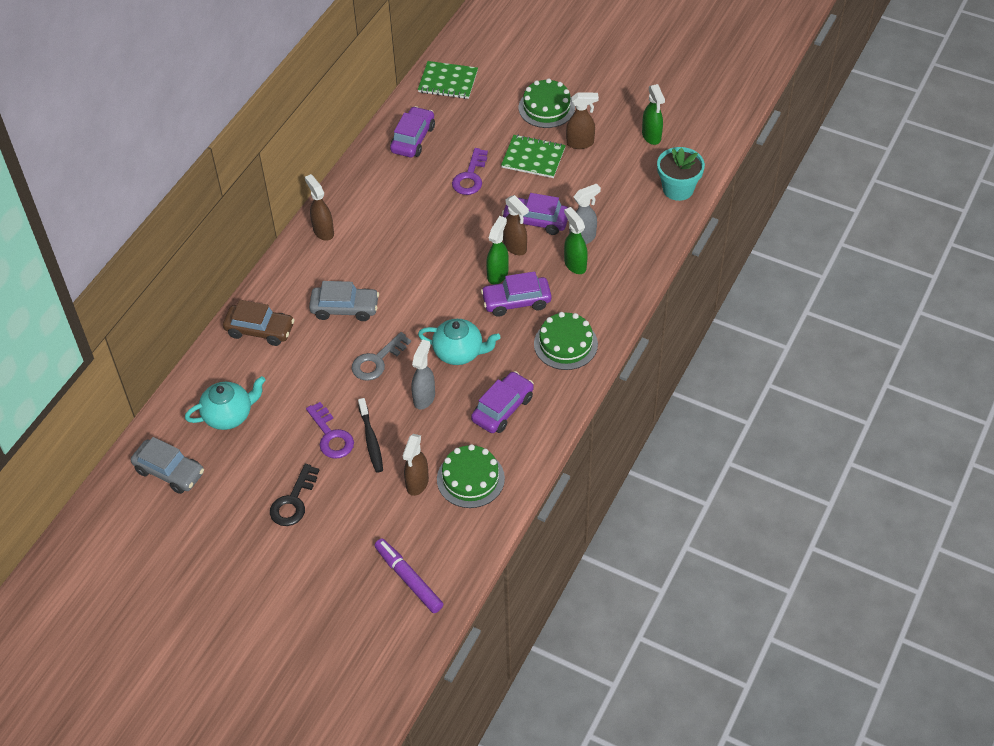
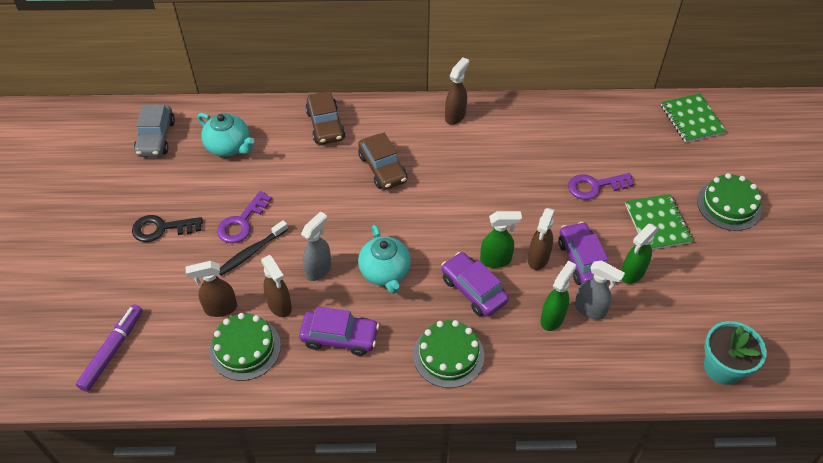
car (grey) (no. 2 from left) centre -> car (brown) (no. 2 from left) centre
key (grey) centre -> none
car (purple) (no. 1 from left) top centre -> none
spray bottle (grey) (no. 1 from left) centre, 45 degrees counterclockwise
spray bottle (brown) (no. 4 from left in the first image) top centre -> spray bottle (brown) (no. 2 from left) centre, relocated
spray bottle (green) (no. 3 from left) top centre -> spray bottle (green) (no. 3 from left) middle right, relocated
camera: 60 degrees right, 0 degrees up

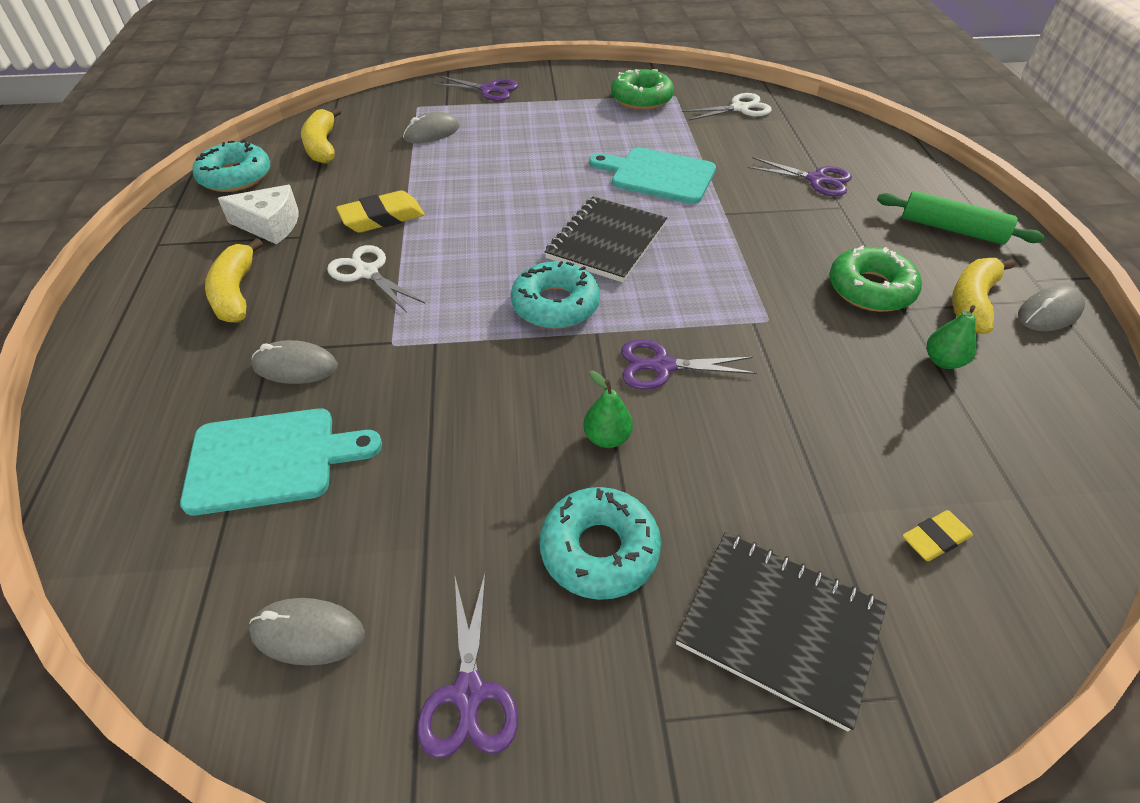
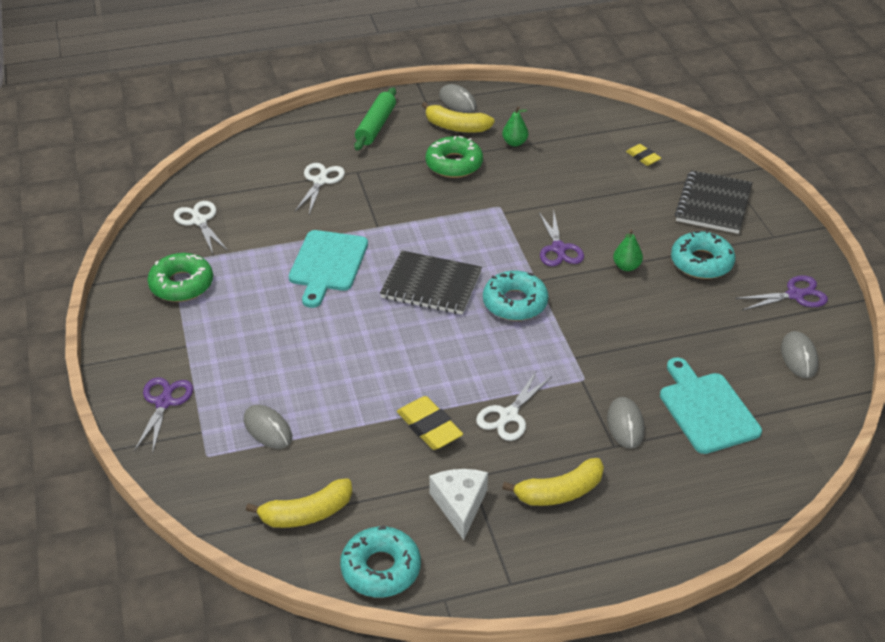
scissors (purple) (no. 4 from left) top right -> scissors (white) (no. 2 from left) top centre
camera: 100 degrees left, 5 degrees down

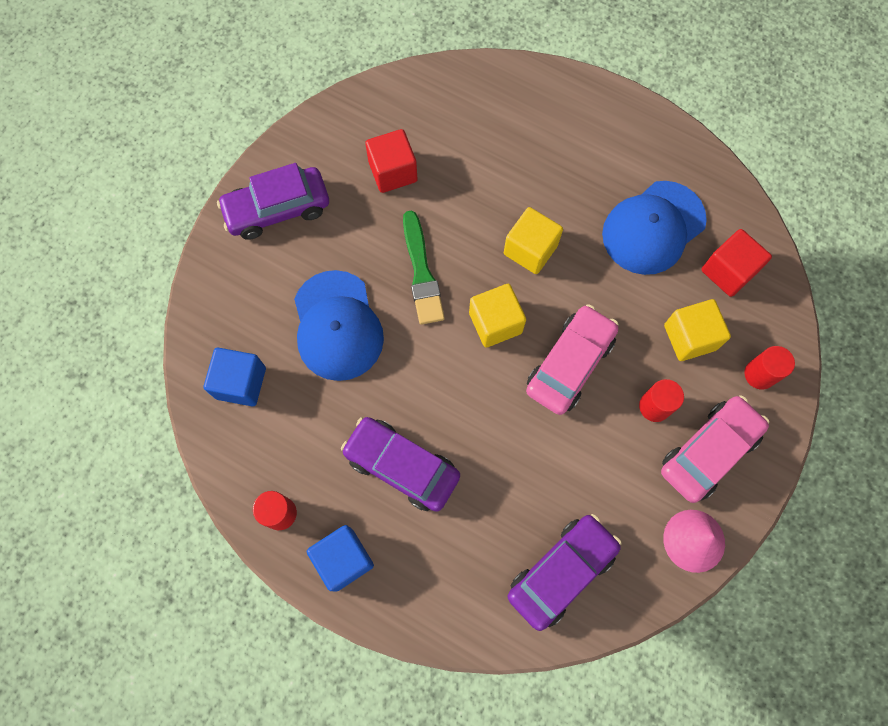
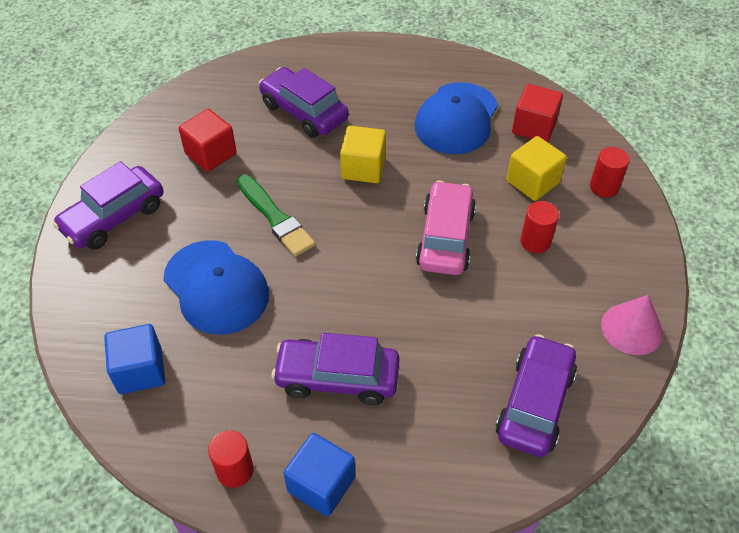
cube (yellow) (no. 1 from left) centre -> none
car (pink) (no. 2 from left) middle right -> none
none -> car (purple) (no. 2 from left) top centre
camera: 25 degrees left, 20 degrees down

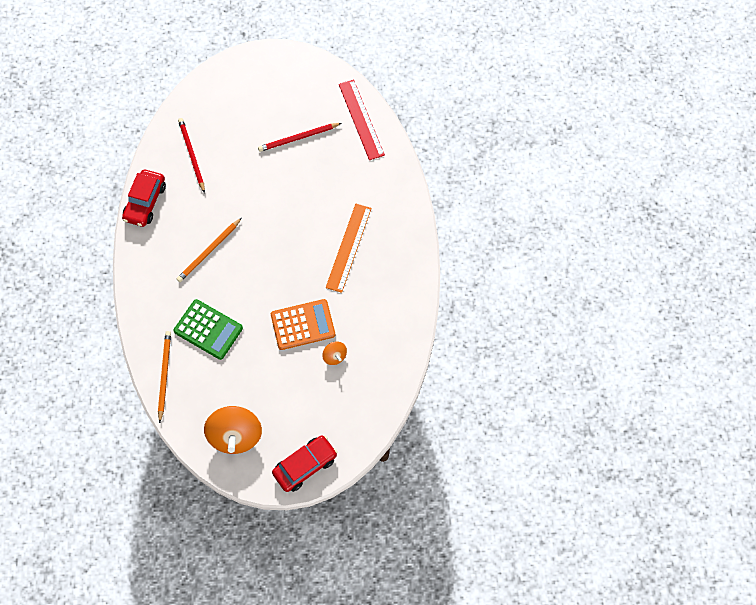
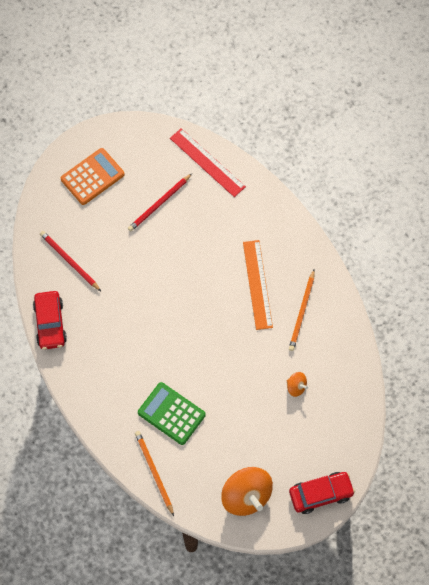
calculator (green) middle left -> calculator (green) bottom centre, 150 degrees counterclockwise
pencil (orange) (no. 2 from left) middle left -> pencil (orange) (no. 2 from left) middle right, relocated
calculator (orange) centre -> calculator (orange) top left, relocated
car (red) (no. 2 from left) bottom centre -> car (red) (no. 2 from left) bottom right, 45 degrees clockwise
camera: 25 degrees left, 0 degrees up

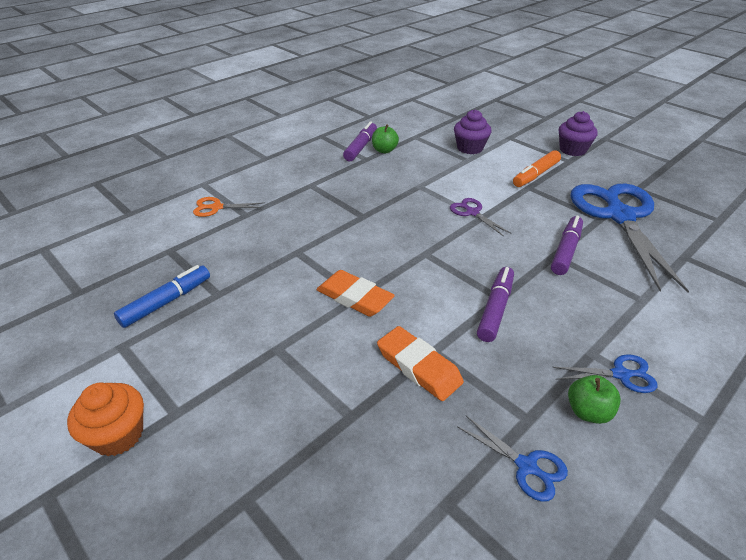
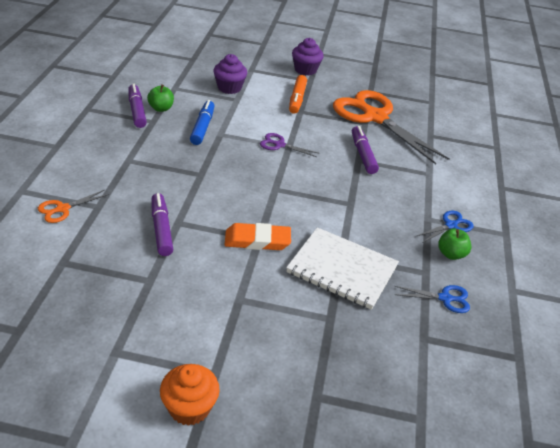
marker (blue) middle left -> marker (blue) top centre, relocated
eraser (orange) (no. 2 from left) centre -> notebook (white) centre
marker (purple) (no. 2 from left) centre -> marker (purple) (no. 2 from left) middle left, relocated
scissors (blue) (no. 3 from left) middle right -> scissors (orange) (no. 2 from left) top right
camera: 40 degrees left, 0 degrees up

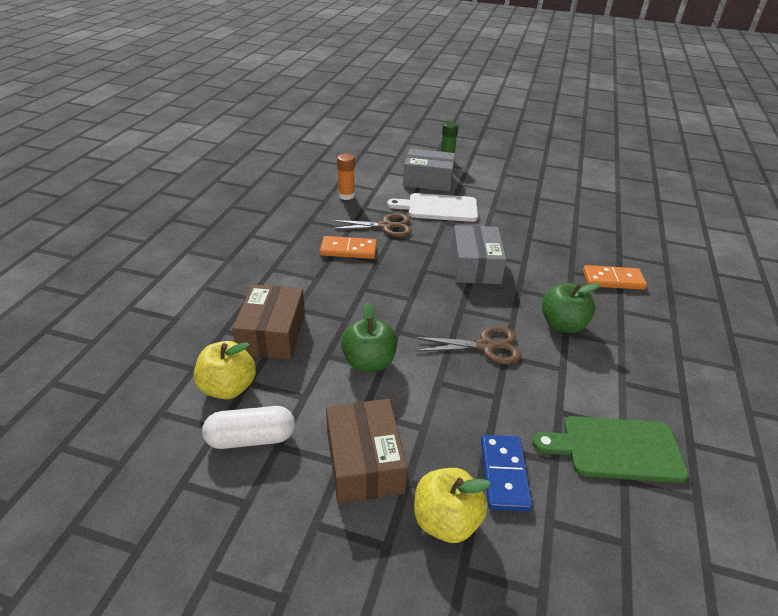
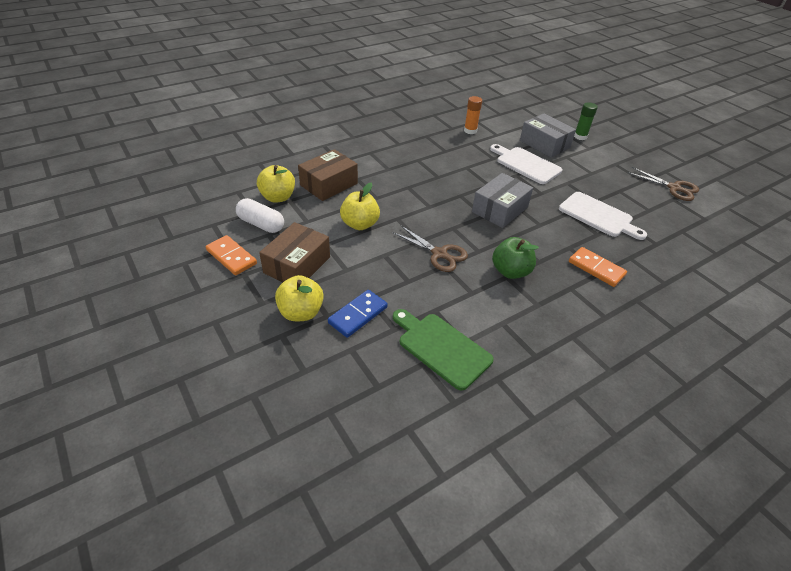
domino (orange) (no. 1 from left) centre -> domino (orange) (no. 1 from left) middle left, relocated
scissors (brown) (no. 1 from left in the first image) centre -> scissors (brown) (no. 2 from left) top right, relocated
apple (green) (no. 1 from left) centre -> apple (yellow) (no. 3 from left) centre
none -> cutting board (white) (no. 2 from left) middle right
camera: 40 degrees right, 5 degrees up

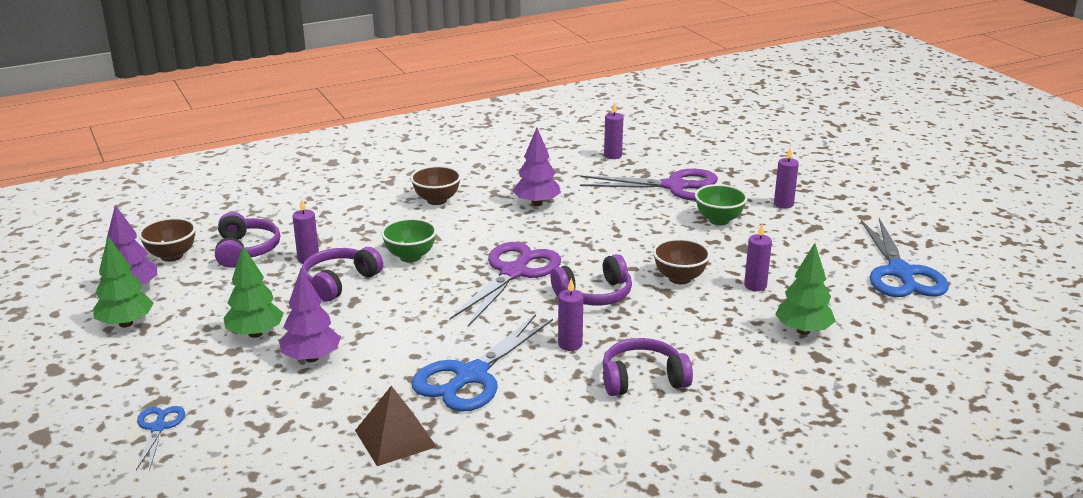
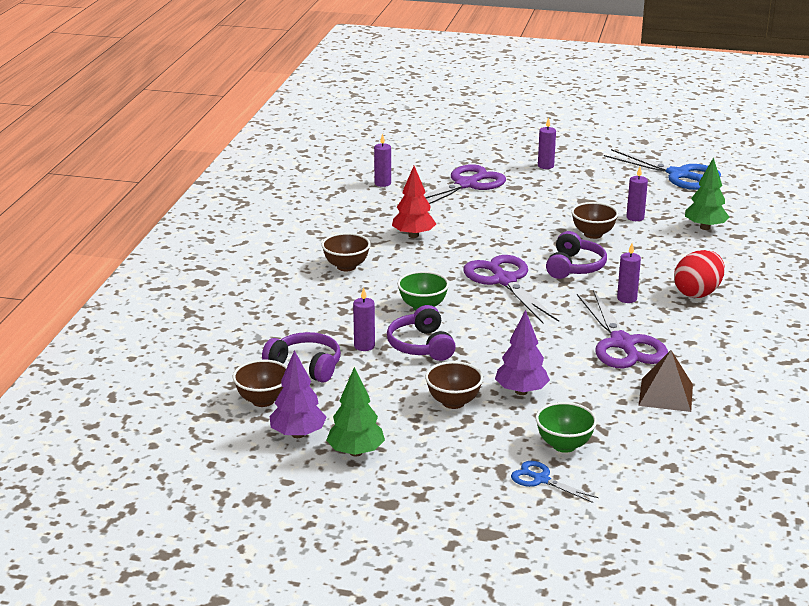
tree (green) (no. 2 from left) middle left -> bowl (brown) (no. 3 from left) centre
scissors (blue) (no. 2 from left) bottom centre -> scissors (purple) (no. 3 from left) middle right
tree (purple) (no. 3 from left) centre -> tree (red) centre
headphones (purple) (no. 4 from left) bottom centre -> egg (red) middle right
bowl (green) (no. 2 from left) centre -> bowl (green) (no. 2 from left) bottom right, relocated
camera: 50 degrees left, 0 degrees up

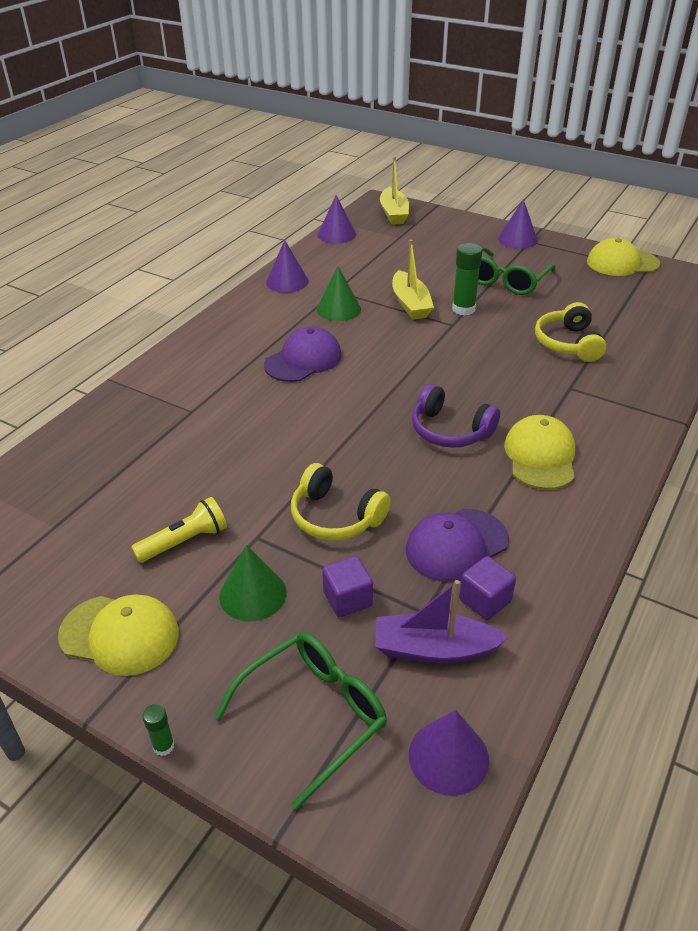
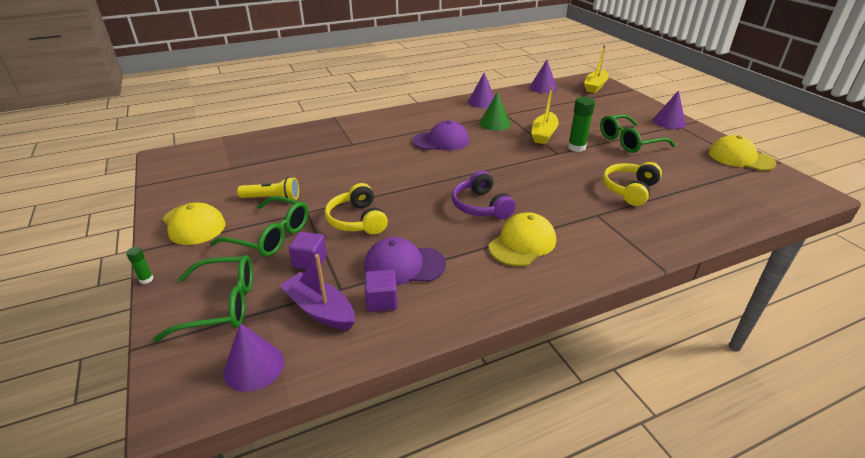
cone (green) (no. 1 from left) centre -> glasses (green) (no. 2 from left) middle left
camera: 35 degrees right, 5 degrees down

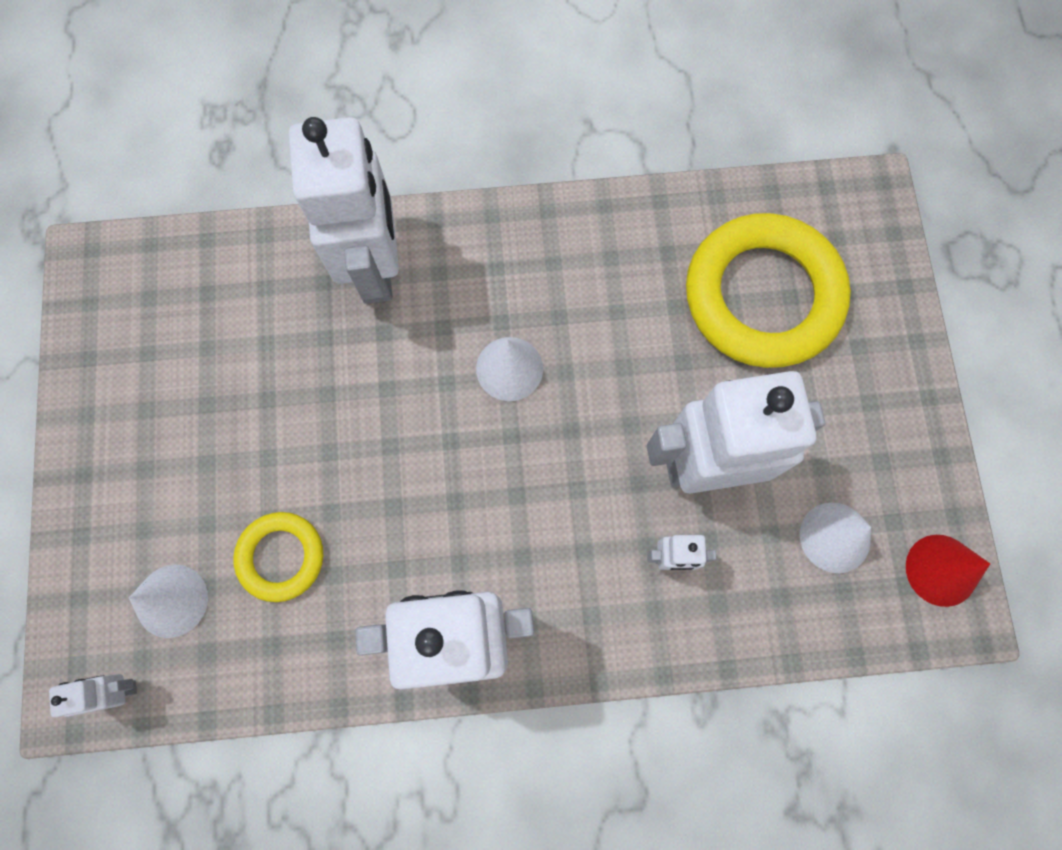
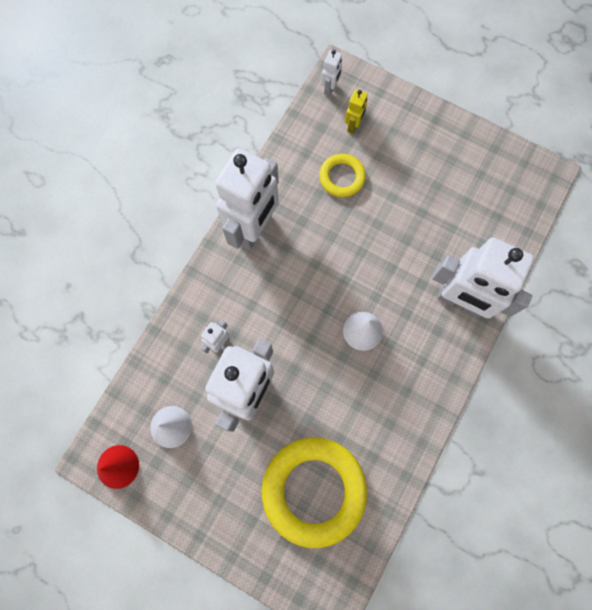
cone (white) (no. 1 from left) bottom left -> robot (yellow) top centre
camera: 125 degrees right, 0 degrees up

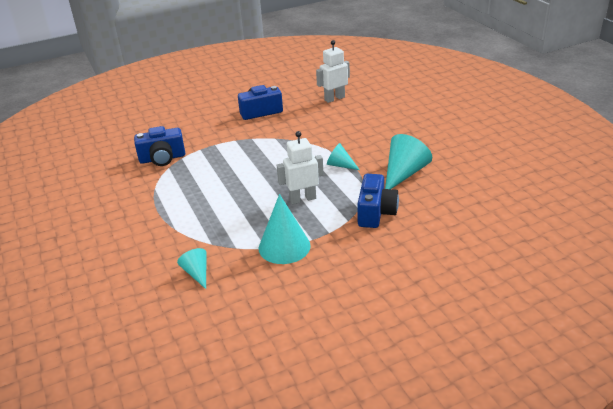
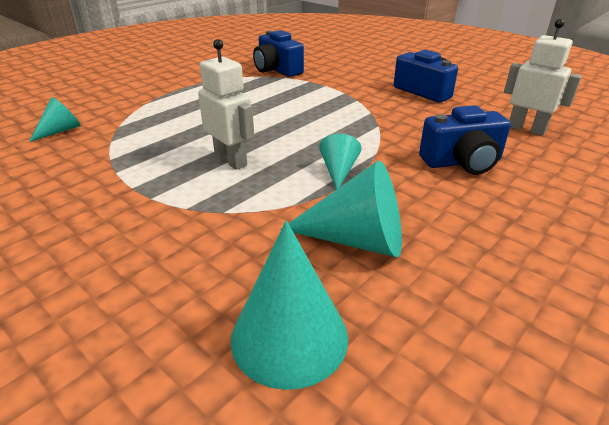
cone (turquoise) (no. 2 from left) centre -> cone (turquoise) (no. 2 from left) bottom centre, relocated
camera (blue) (no. 3 from left) centre -> camera (blue) (no. 3 from left) top right, relocated
camera: 65 degrees right, 0 degrees up

